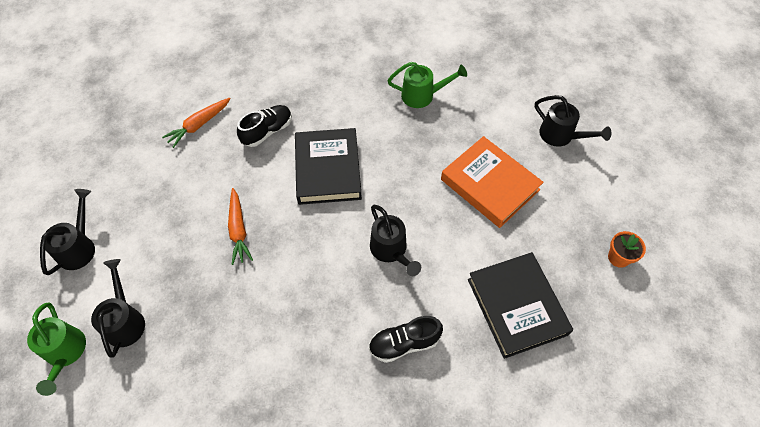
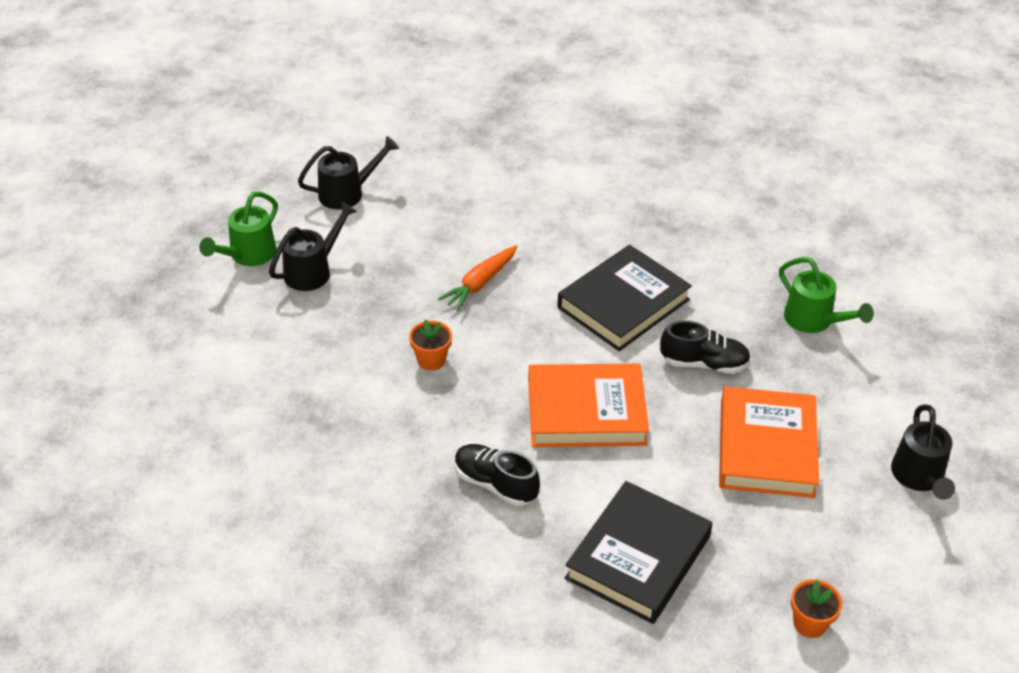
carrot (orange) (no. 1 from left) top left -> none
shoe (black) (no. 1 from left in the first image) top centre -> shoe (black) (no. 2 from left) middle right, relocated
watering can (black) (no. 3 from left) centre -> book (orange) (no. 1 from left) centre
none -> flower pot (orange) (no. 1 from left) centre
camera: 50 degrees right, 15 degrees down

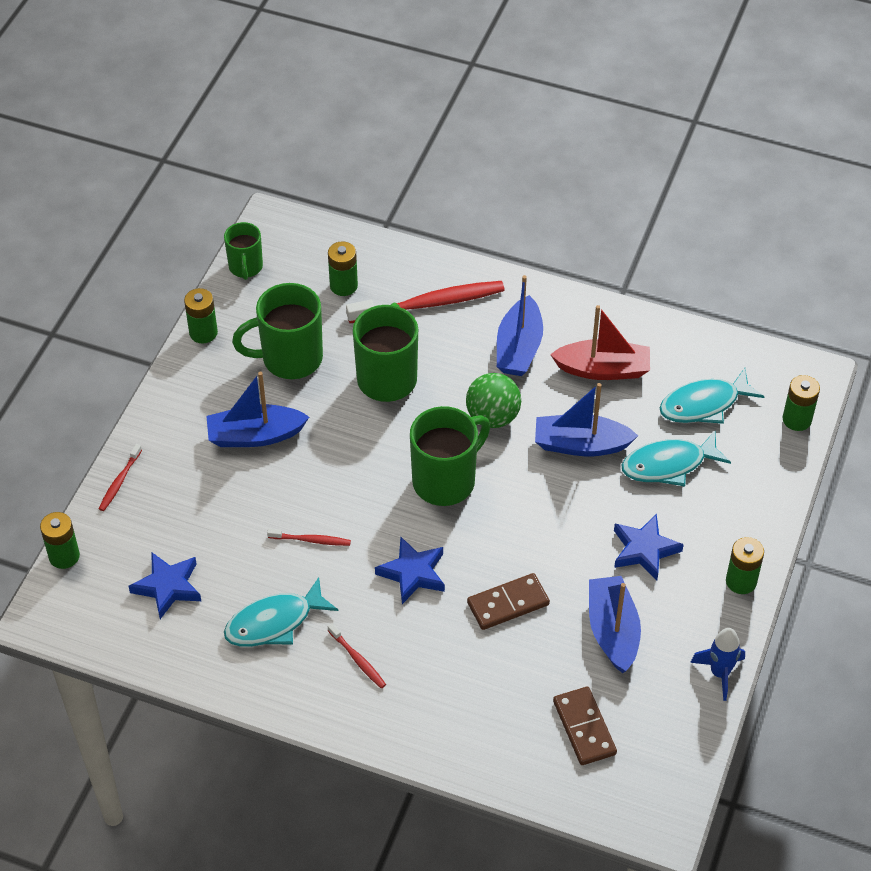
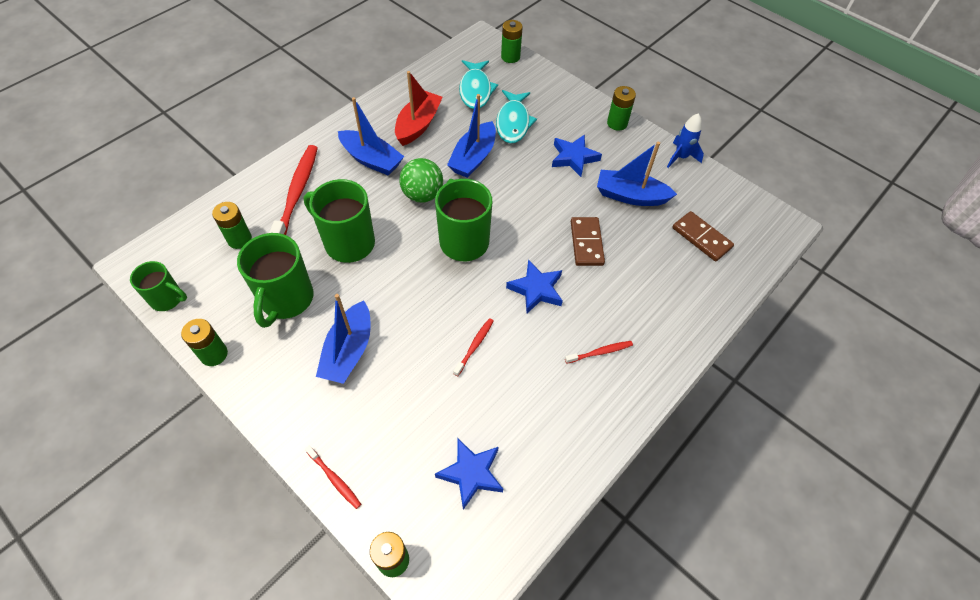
fish (turquoise) (no. 1 from left) bottom left -> none
domino (brown) (no. 2 from left) bottom right -> domino (brown) (no. 2 from left) middle right, 45 degrees clockwise
camera: 70 degrees left, 5 degrees up

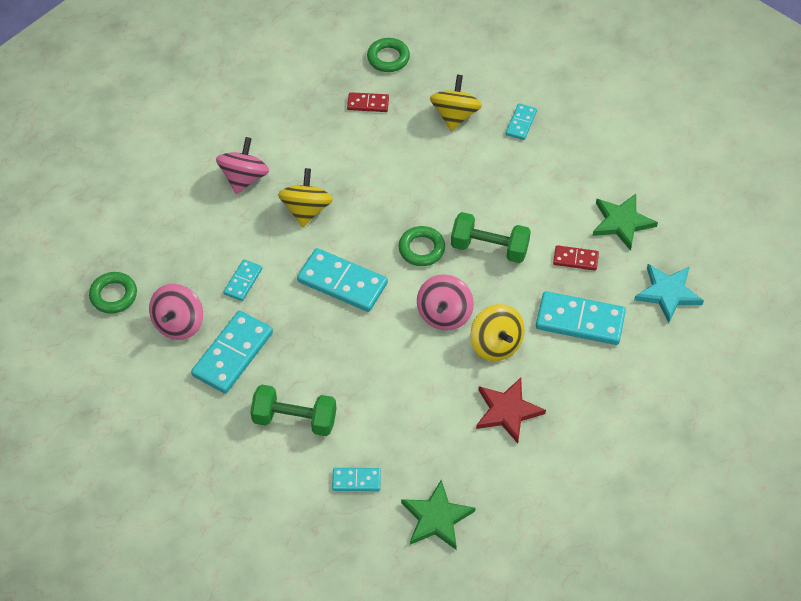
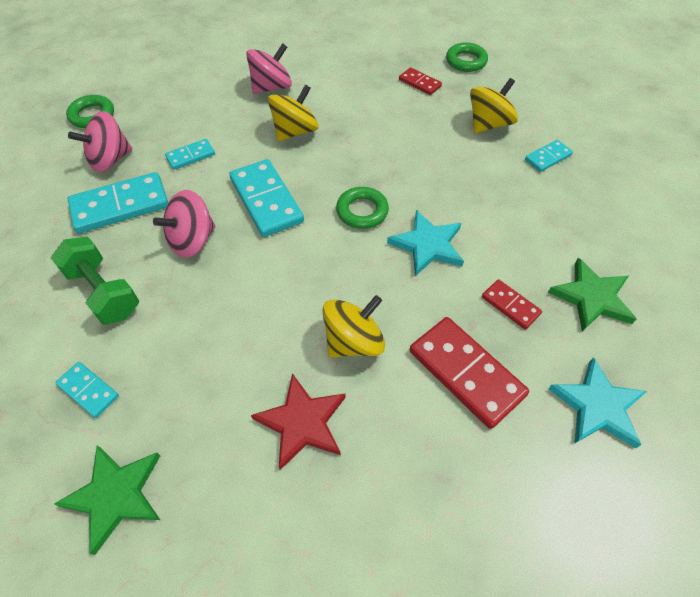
spinning top (pink) (no. 3 from left in the first image) centre -> spinning top (pink) (no. 2 from left) middle left, relocated
dumbbell (green) (no. 2 from left) centre -> star (turquoise) (no. 1 from left) centre
spinning top (yellow) (no. 3 from left in the first image) centre -> spinning top (yellow) (no. 2 from left) centre, 135 degrees counterclockwise
domino (turquoise) (no. 6 from left) middle right -> domino (red) (no. 2 from left) middle right
camera: 35 degrees right, 0 degrees up

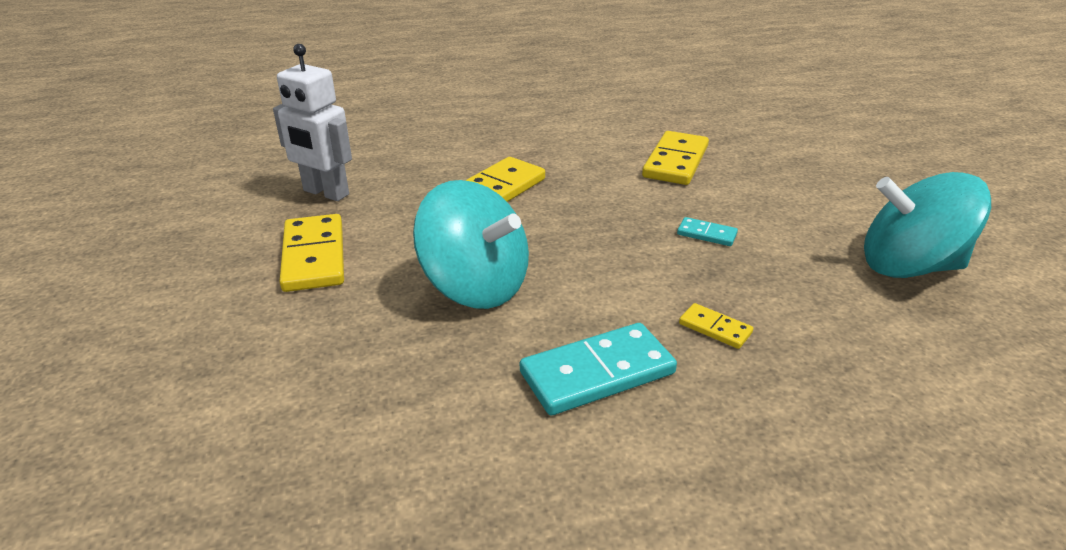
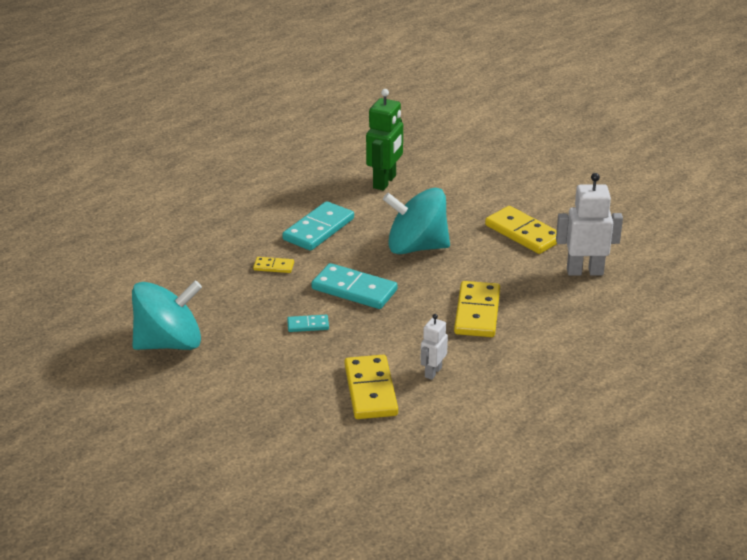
none -> domino (turquoise) (no. 3 from left) centre
none -> robot (green) top centre
none -> robot (white) (no. 1 from left) centre
camera: 150 degrees right, 0 degrees up

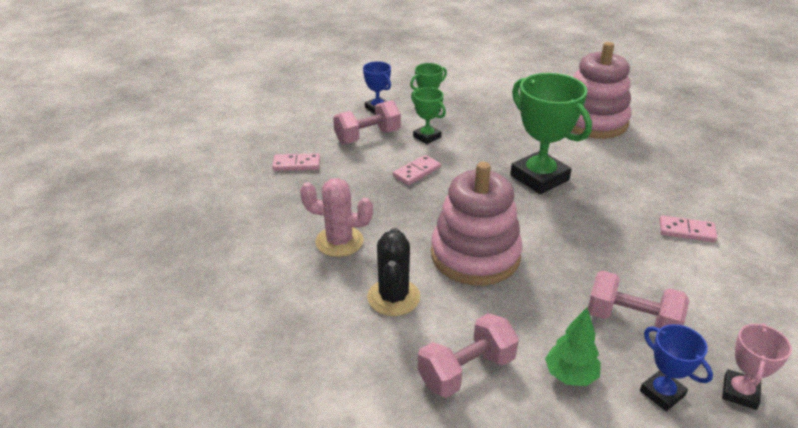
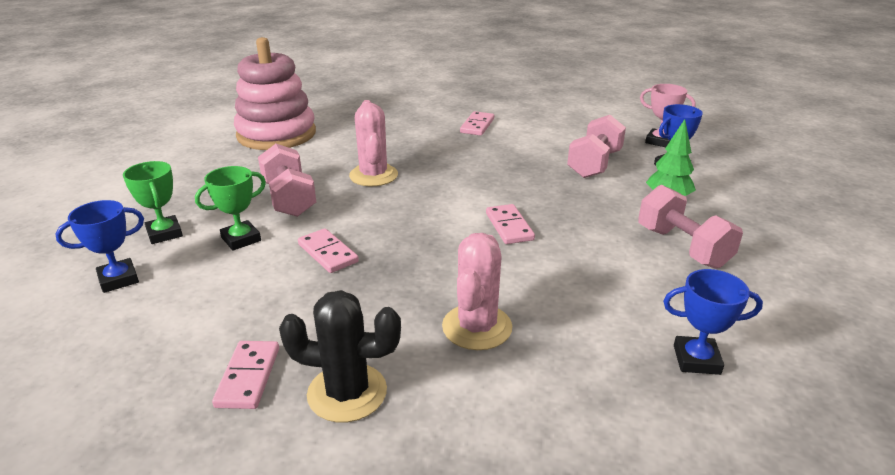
dumbbell (pink) (no. 1 from left) top centre -> dumbbell (pink) (no. 1 from left) middle left, relocated
cactus (black) centre -> cactus (black) bottom centre, relocated
stacking toy (pink) (no. 1 from left) centre -> domino (pink) (no. 4 from left) centre
trophy (green) (no. 3 from left) top right -> cactus (pink) (no. 1 from left) top centre
none -> trophy (blue) (no. 3 from left) bottom right
camera: 85 degrees left, 5 degrees down

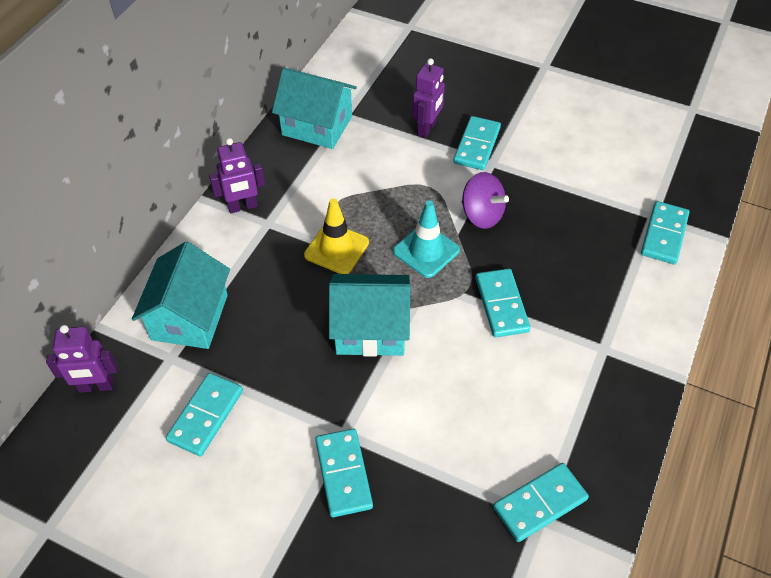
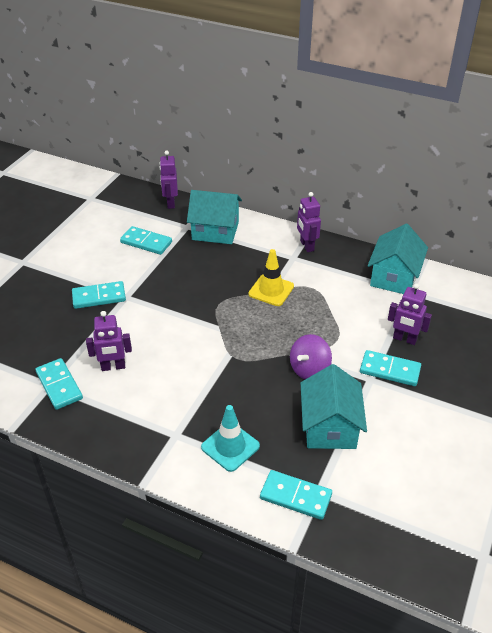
house (turquoise) (no. 3 from left in the first image) centre -> house (turquoise) (no. 2 from left) middle right, relocated
traffic cone (turquoise) centre -> traffic cone (turquoise) bottom centre, relocated
domino (turquoise) (no. 4 from left) centre -> none
none -> robot (purple) (no. 1 from left) middle left
camera: 90 degrees right, 10 degrees down

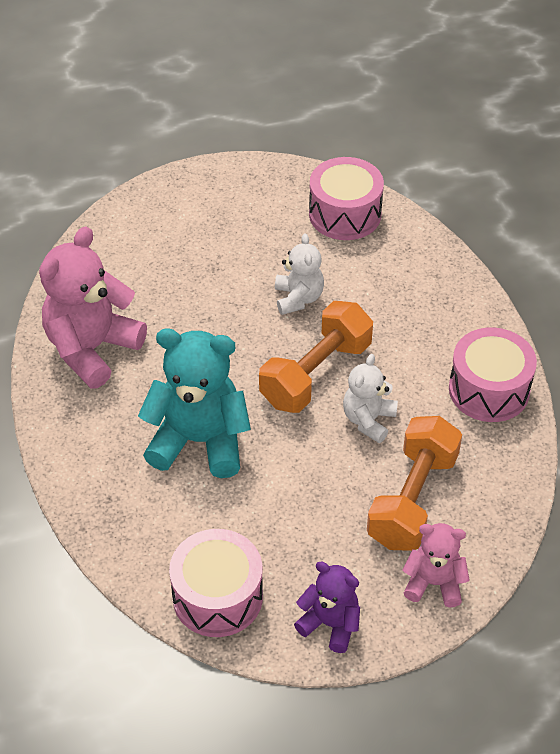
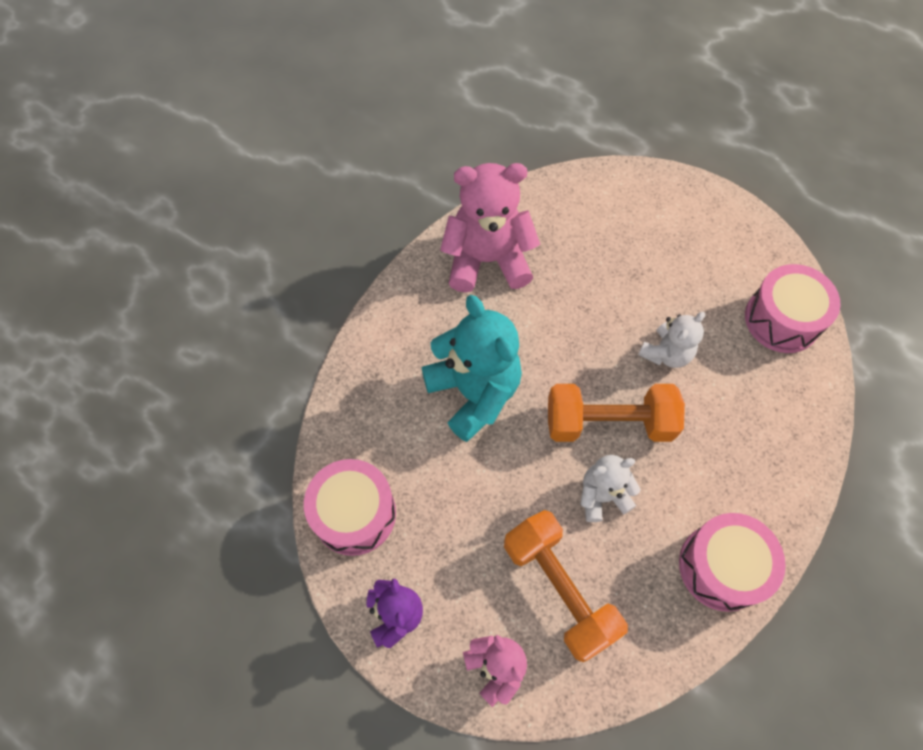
dumbbell (orange) (no. 2 from left in the first image) middle right -> dumbbell (orange) (no. 1 from left) bottom centre, 75 degrees clockwise
camera: 50 degrees right, 15 degrees up

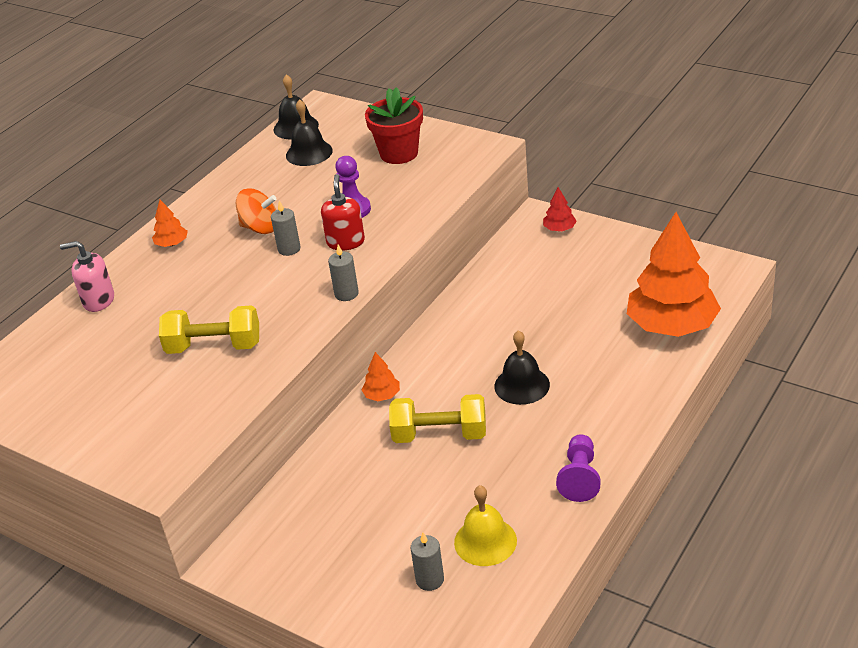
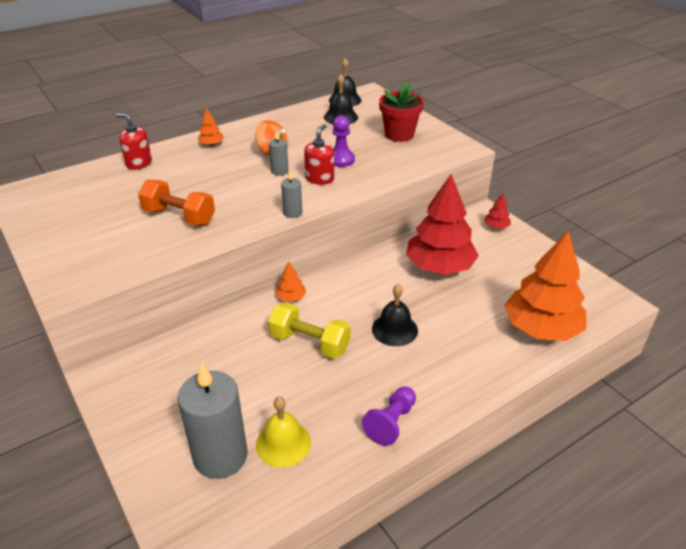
soap dispenser (pink) middle left -> soap dispenser (red) (no. 1 from left) top left
dumbbell (yellow) (no. 1 from left) middle left -> dumbbell (orange) middle left
candle (grey) (no. 3 from left in the first image) bottom centre -> candle (grey) (no. 1 from left) bottom left, x2.16
none -> tree (red) (no. 1 from left) centre
camera: 20 degrees right, 0 degrees up

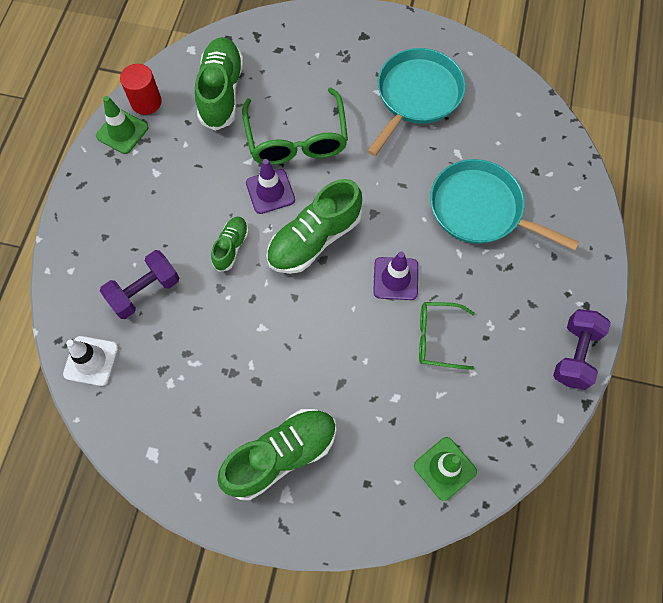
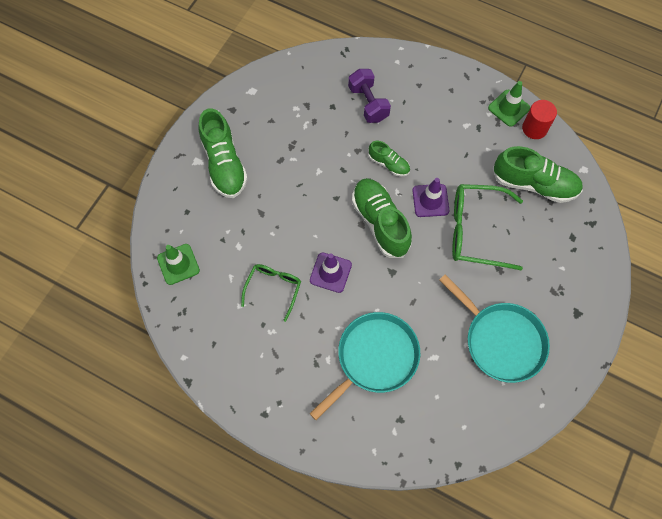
traffic cone (white) middle left -> none
dumbbell (purple) (no. 2 from left) middle right -> none
camera: 105 degrees right, 0 degrees up

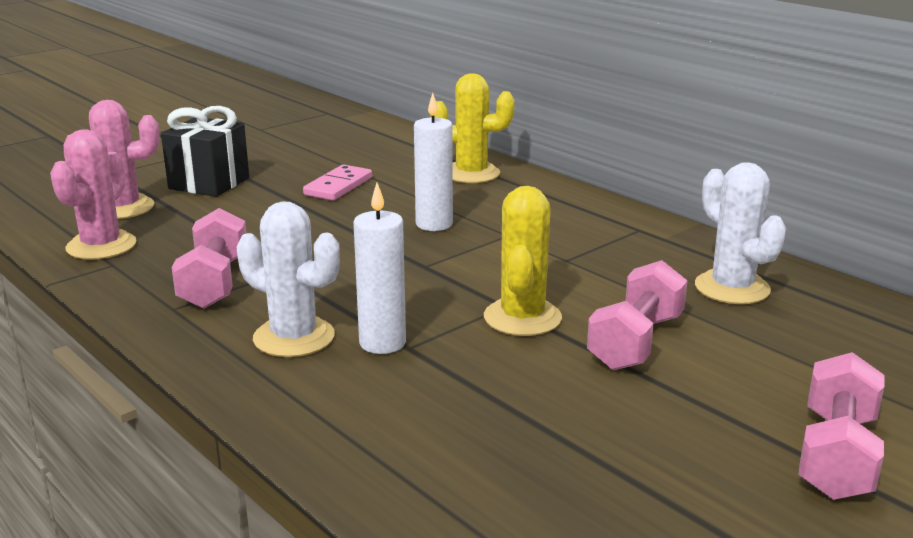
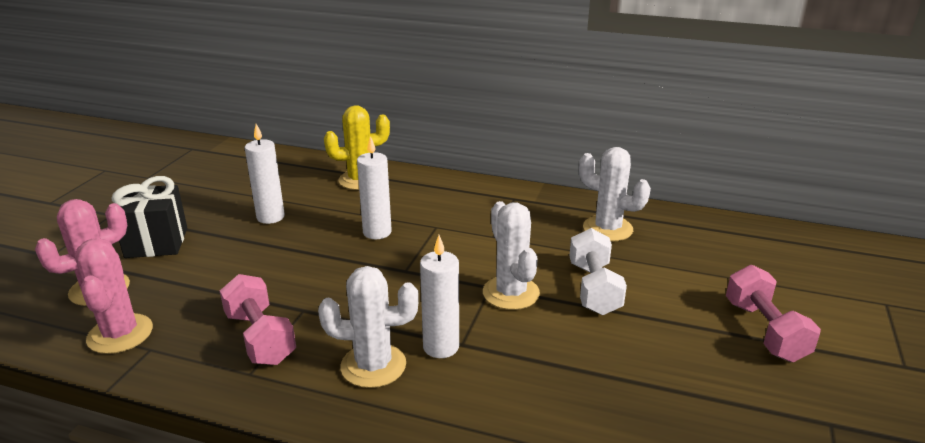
domino (pink) centre -> candle (white) (no. 1 from left) middle left
cactus (yellow) (no. 2 from left) centre -> cactus (white) (no. 2 from left) centre
dumbbell (pink) (no. 2 from left) middle right -> dumbbell (white) centre
camera: 30 degrees left, 5 degrees up

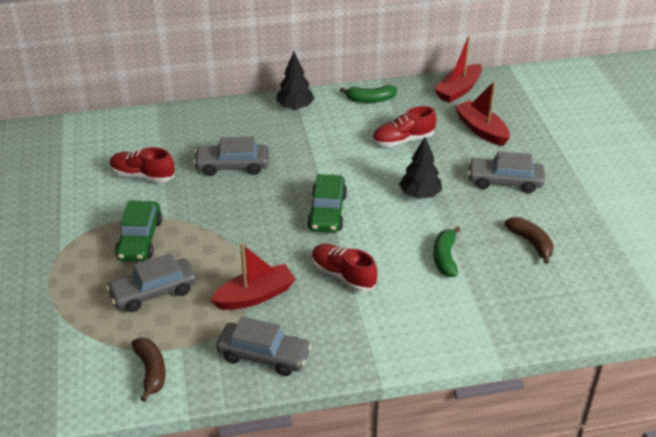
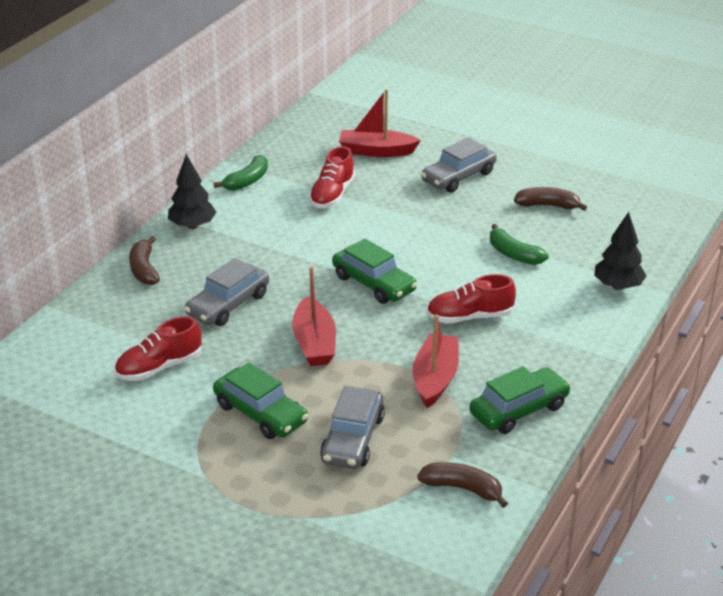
car (grey) (no. 3 from left) bottom centre -> car (green) (no. 3 from left) bottom right
tree (black) (no. 2 from left) centre -> tree (black) (no. 2 from left) middle right, relocated
boat (red) (no. 2 from left in the first image) top right -> boat (red) (no. 1 from left) centre, relocated
none -> banana (brown) (no. 1 from left) middle left
camera: 50 degrees left, 5 degrees down

